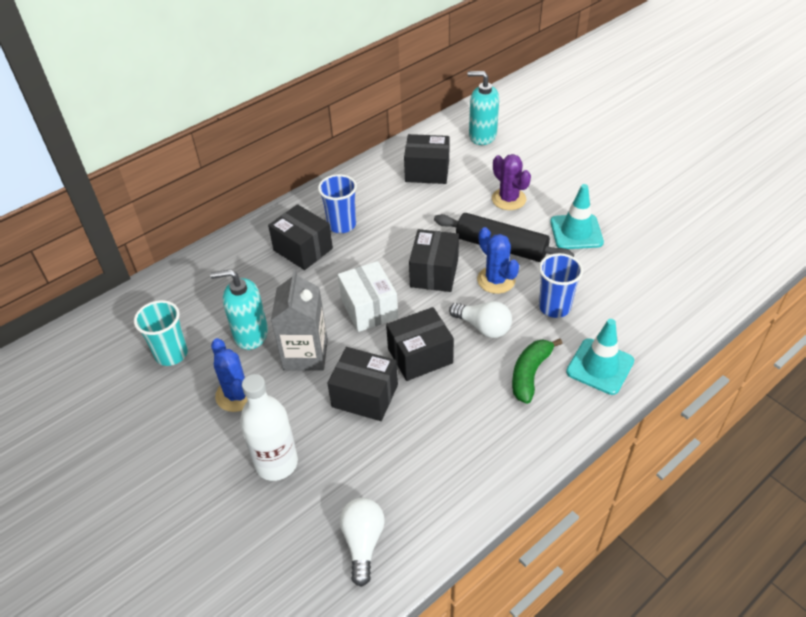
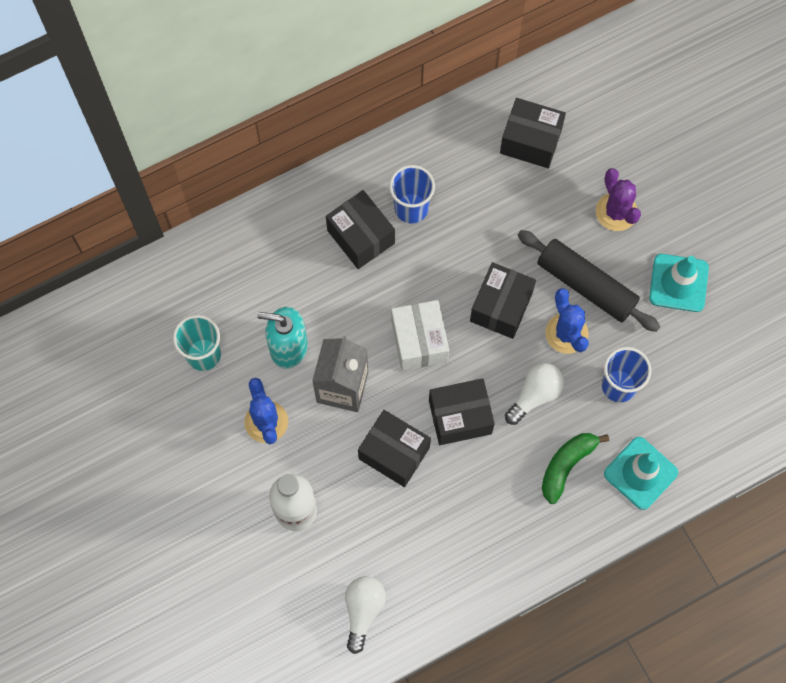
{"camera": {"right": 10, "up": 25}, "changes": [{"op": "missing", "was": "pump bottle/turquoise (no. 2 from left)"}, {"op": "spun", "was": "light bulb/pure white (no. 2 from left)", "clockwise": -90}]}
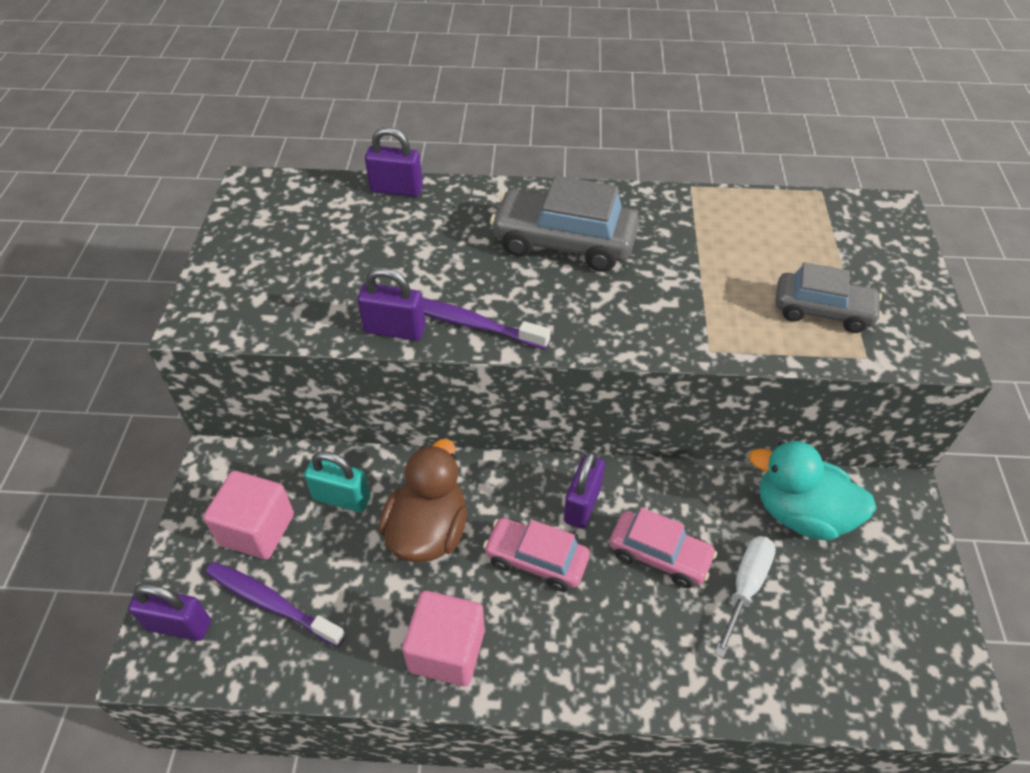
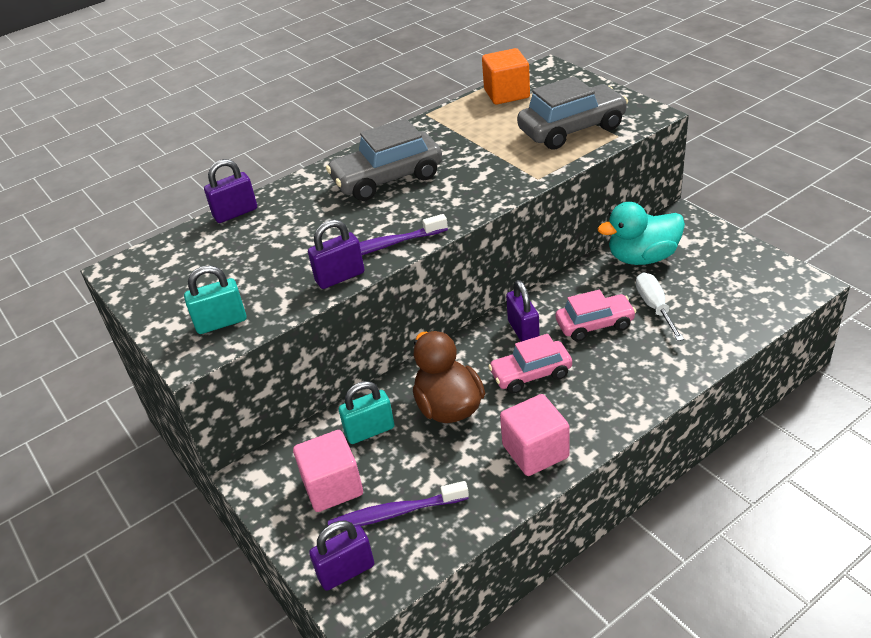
{"camera": {"right": -35, "up": -10}, "changes": [{"op": "appeared", "now": "small lock/turquoise (no. 1 from left)"}, {"op": "appeared", "now": "solid cube/orange"}, {"op": "size", "was": "car/gray (no. 2 from left)", "ratio": 1.52}]}
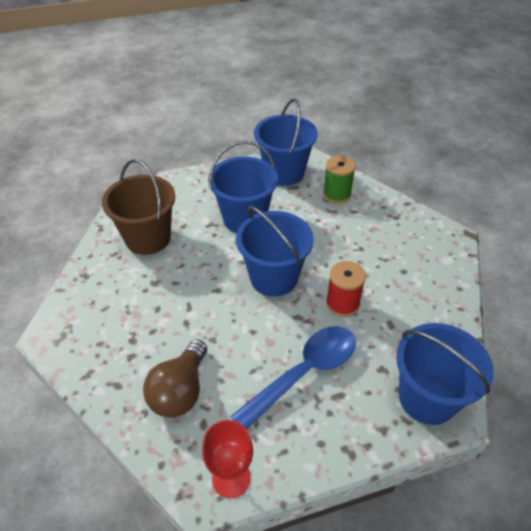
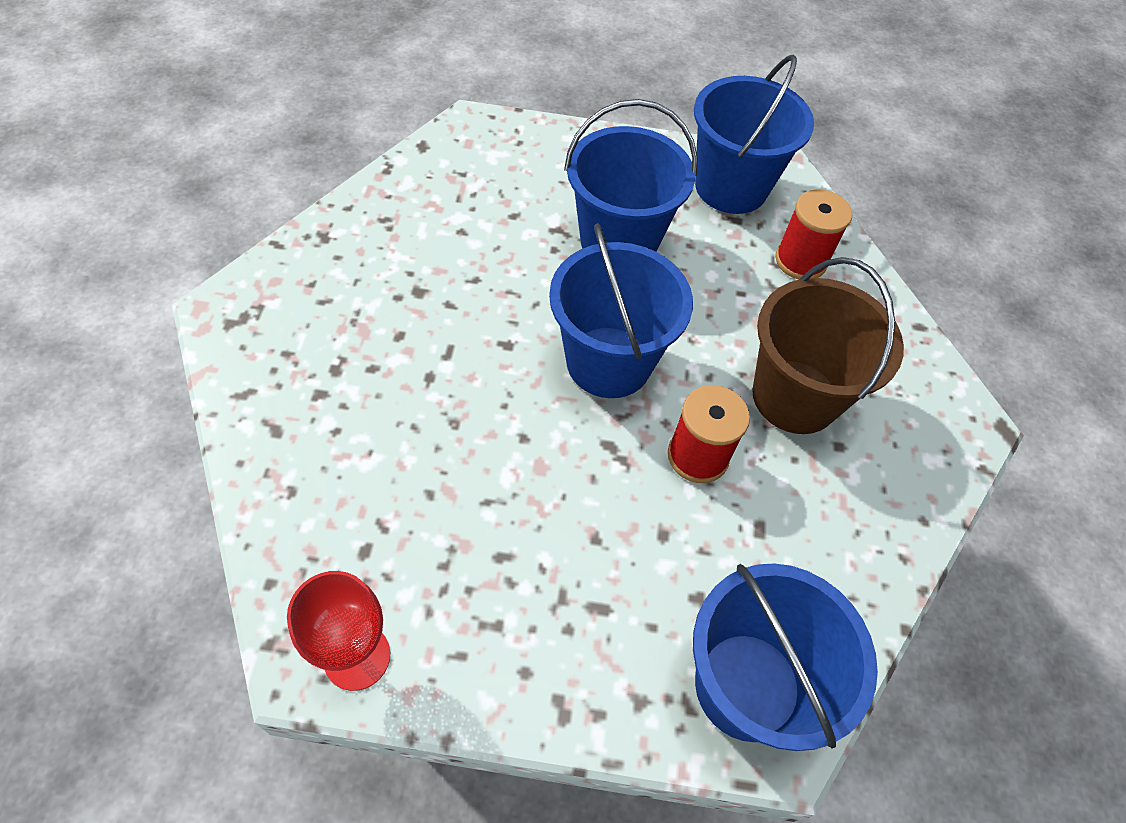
{"camera": {"right": 20, "up": 10}, "changes": [{"op": "missing", "was": "light bulb/dark brown"}, {"op": "missing", "was": "teaspoon/royal blue"}, {"op": "relocated", "was": "sand bucket/dark brown"}, {"op": "colour", "was": "spool/emerald", "now": "spool/red (no. 2 from left)"}]}
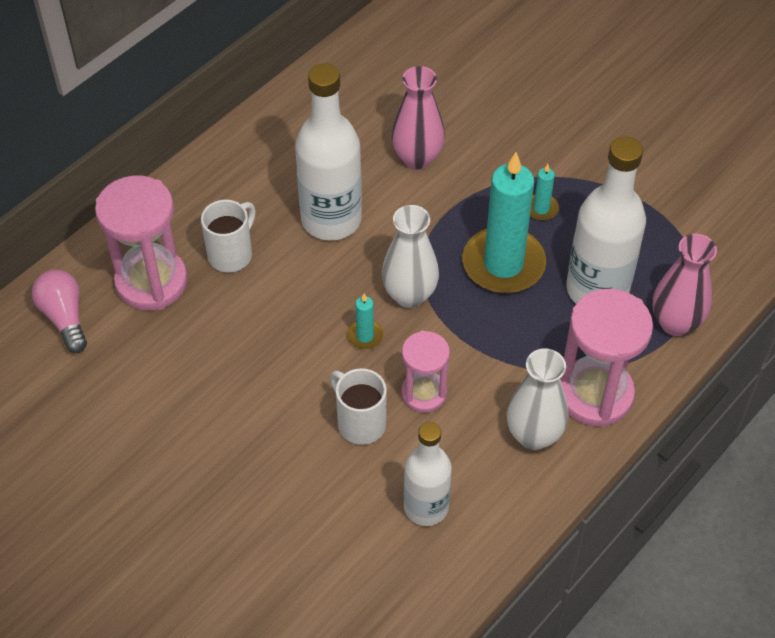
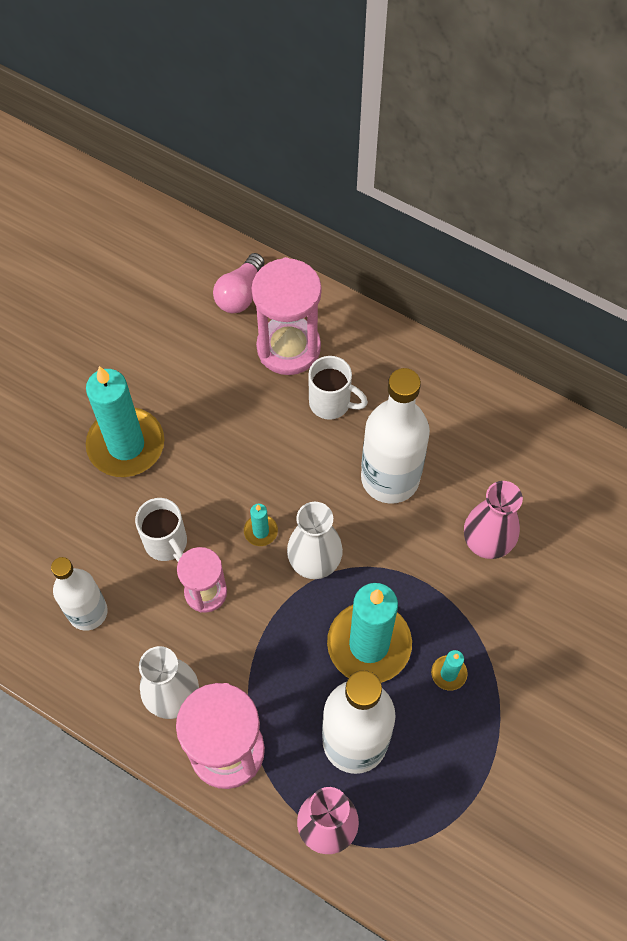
{"camera": {"right": 80, "up": 10}, "changes": [{"op": "appeared", "now": "wax candle/turquoise (no. 1 from left)"}, {"op": "spun", "was": "light bulb/rosy", "clockwise": 150}, {"op": "spun", "was": "mug/pure white (no. 2 from left in the first image)", "clockwise": 105}]}
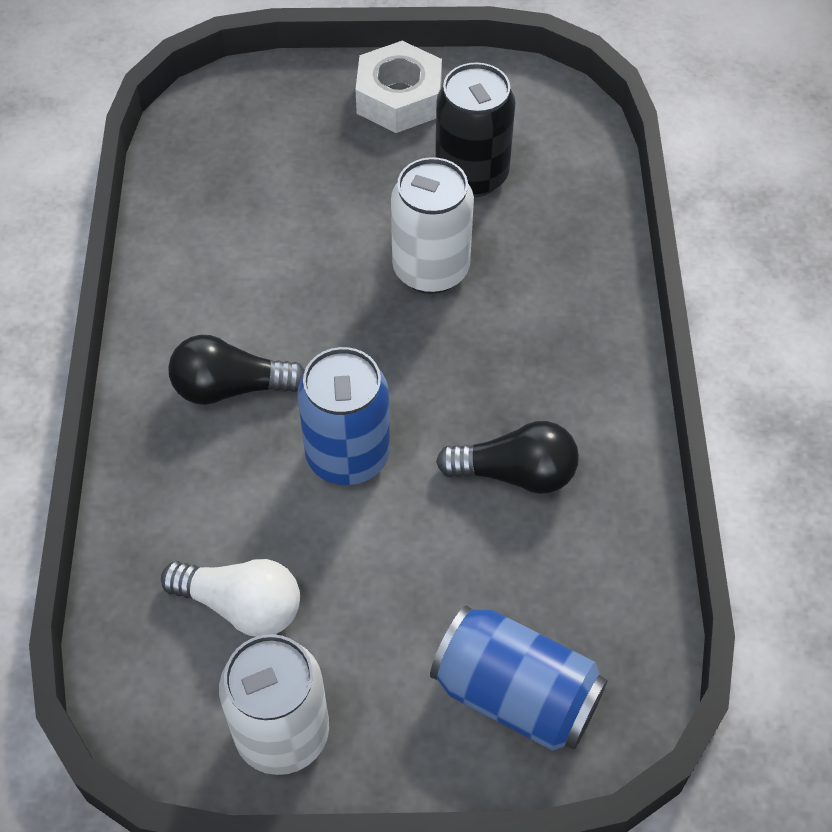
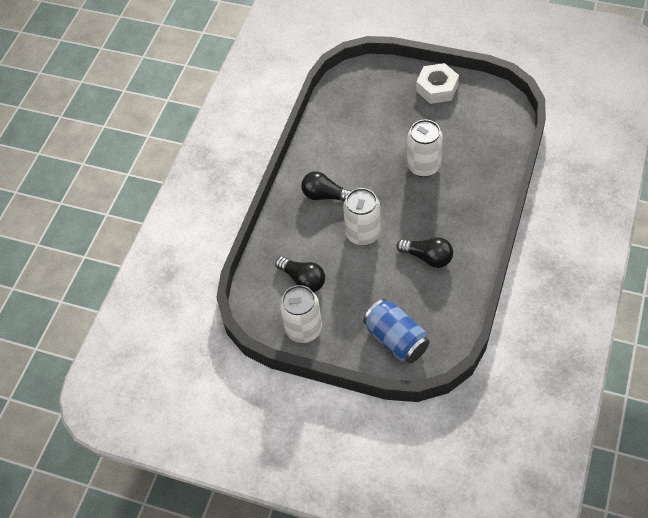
{"camera": {"right": 25, "up": 0}, "changes": [{"op": "missing", "was": "can/ebony"}, {"op": "colour", "was": "light bulb/pure white", "now": "light bulb/ebony (no. 1 from left)"}, {"op": "colour", "was": "can/royal blue (no. 1 from left)", "now": "can/pure white (no. 2 from left)"}]}
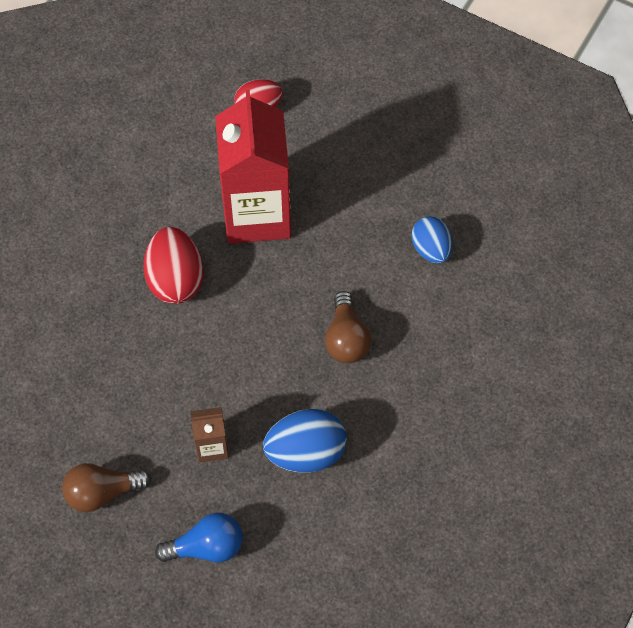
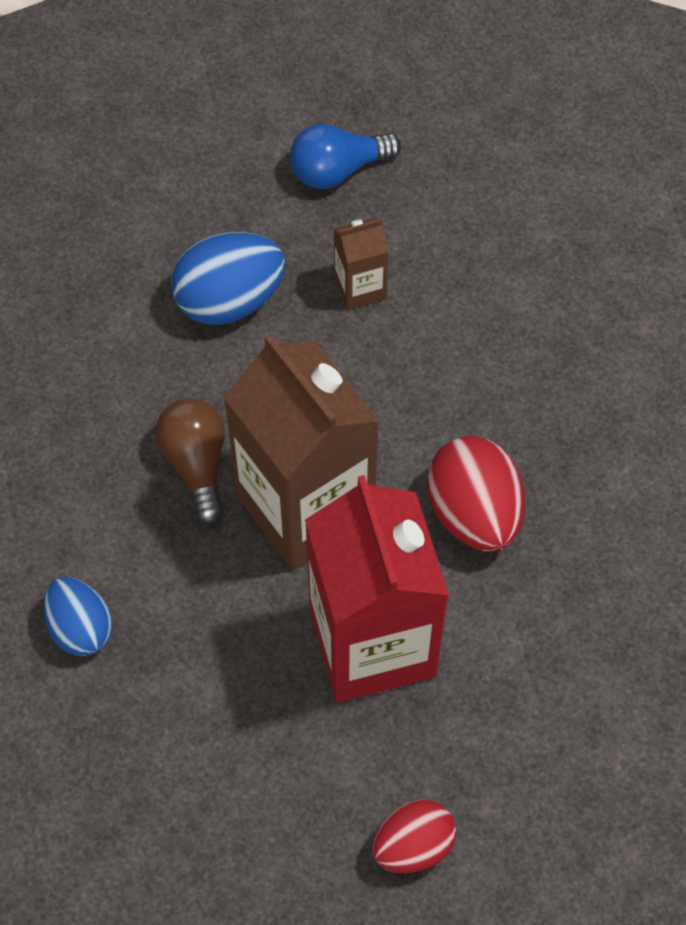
{"camera": {"right": 170, "up": 0}, "changes": [{"op": "missing", "was": "light bulb/dark brown (no. 1 from left)"}, {"op": "appeared", "now": "milk carton/dark brown (no. 1 from left)"}]}
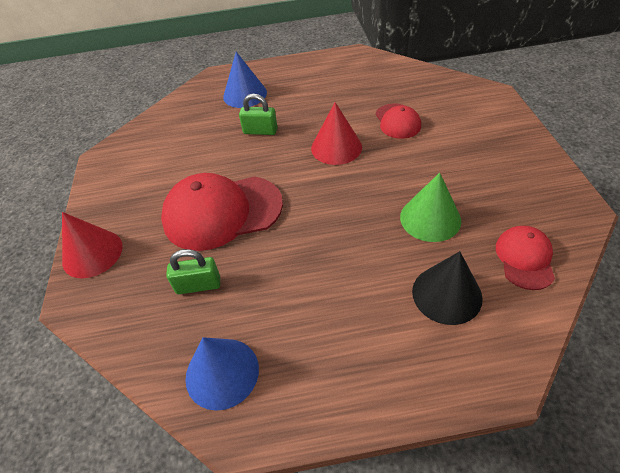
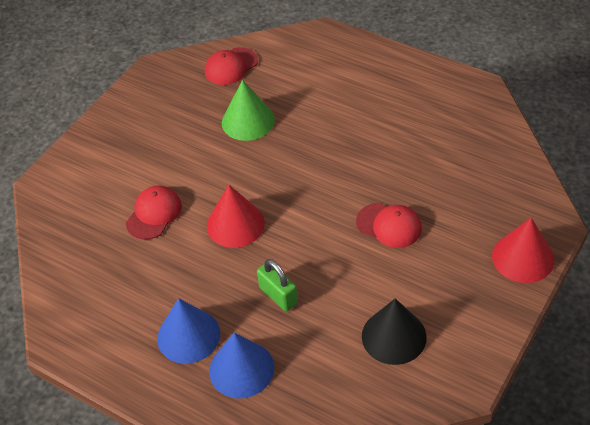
{"camera": {"right": -140, "up": 0}, "changes": [{"op": "missing", "was": "small lock/emerald (no. 1 from left)"}, {"op": "relocated", "was": "solid cone/royal blue (no. 1 from left)"}, {"op": "relocated", "was": "solid cone/ebony"}, {"op": "size", "was": "baseball cap/red (no. 1 from left in the first image)", "ratio": 0.53}]}
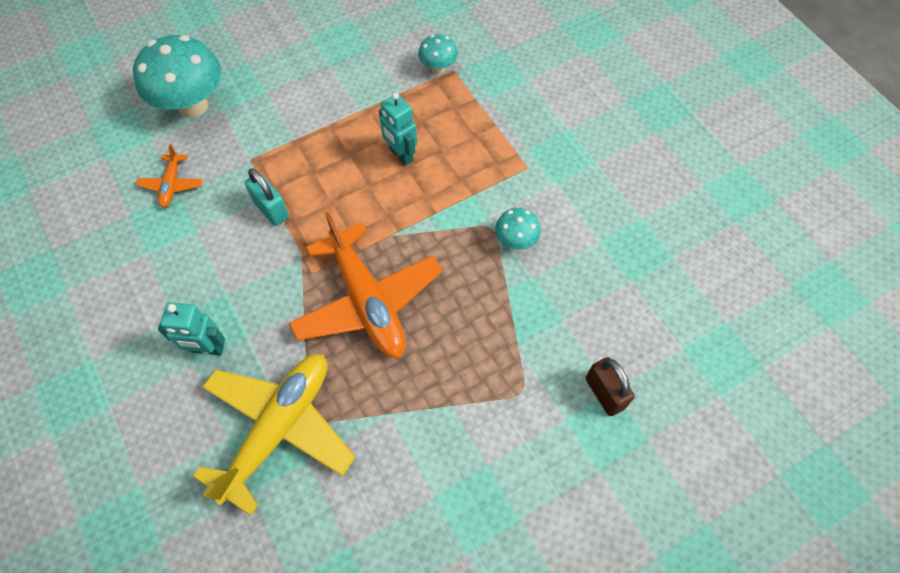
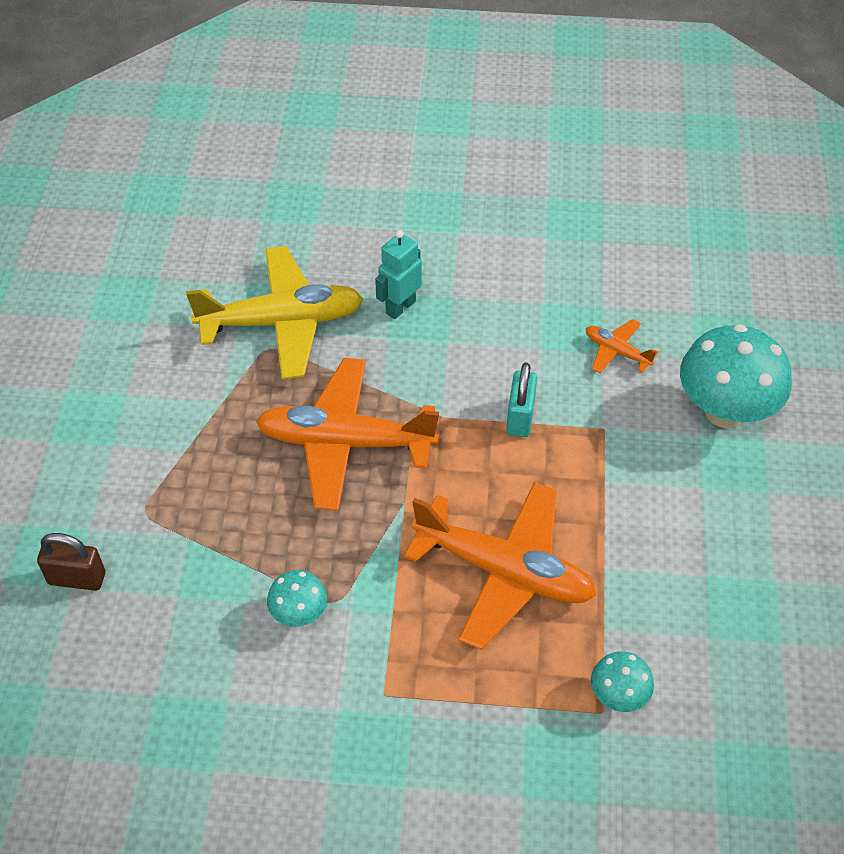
{"camera": {"right": 125, "up": -10}, "changes": [{"op": "exchanged", "was": "toy robot/turquoise (no. 2 from left)", "now": "plane/orange (no. 2 from left)"}, {"op": "spun", "was": "plane/yellow", "clockwise": -75}, {"op": "spun", "was": "small lock/turquoise", "clockwise": -75}]}
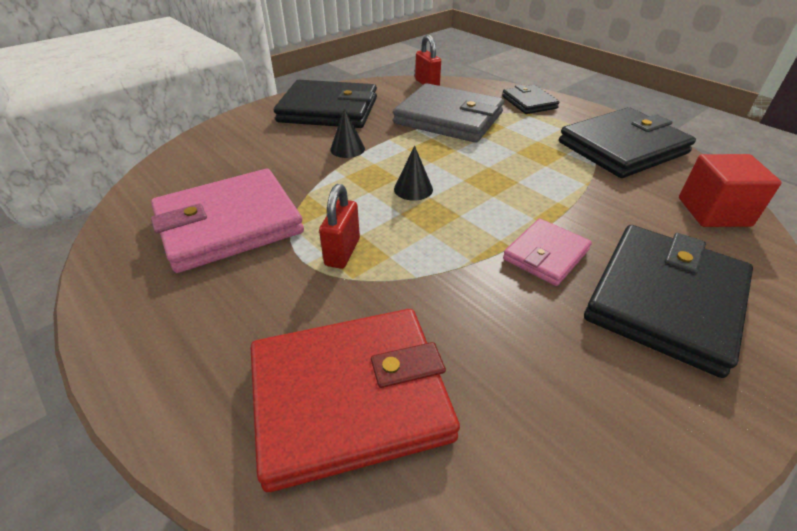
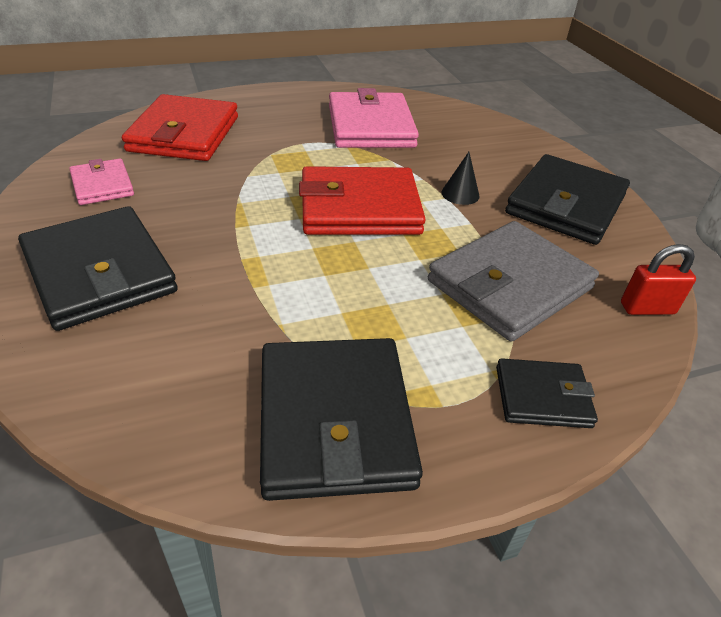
{"camera": {"right": 110, "up": 0}, "changes": [{"op": "missing", "was": "small lock/red (no. 1 from left)"}, {"op": "missing", "was": "solid cube/red"}, {"op": "relocated", "was": "card wallet/rosy (no. 2 from left in the first image)", "now": "card wallet/rosy (no. 1 from left)"}, {"op": "exchanged", "was": "solid cone/ebony (no. 2 from left)", "now": "card wallet/red (no. 2 from left)"}]}
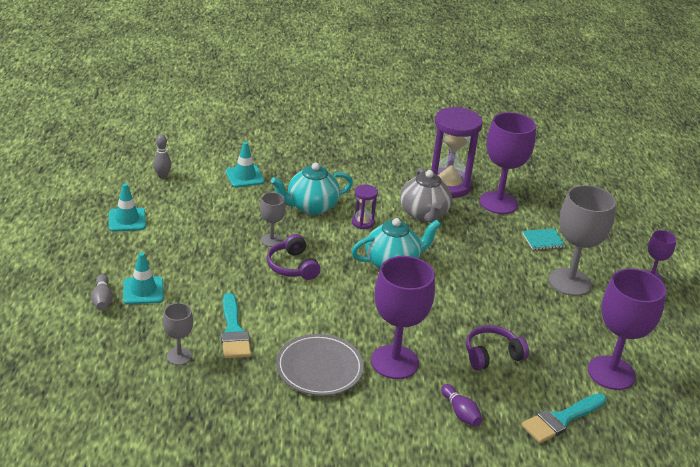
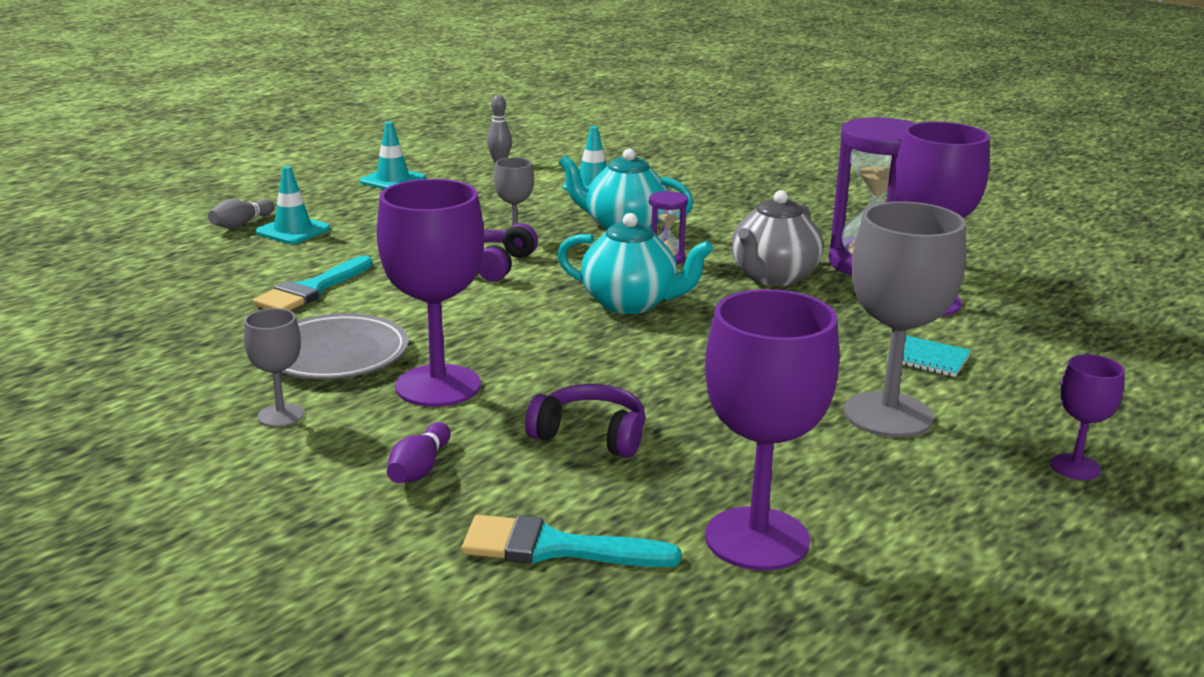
{"camera": {"right": 45, "up": -10}, "changes": [{"op": "relocated", "was": "chalice/gray (no. 1 from left)"}]}
